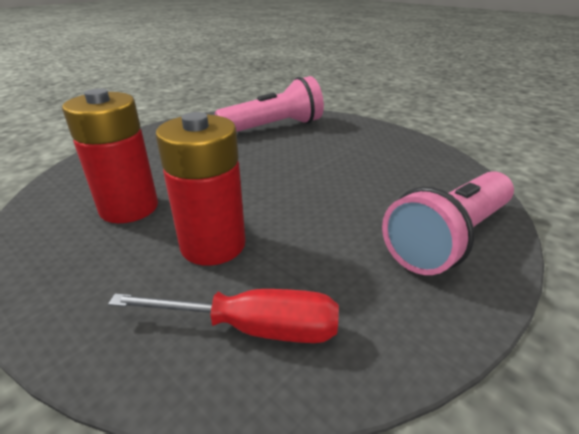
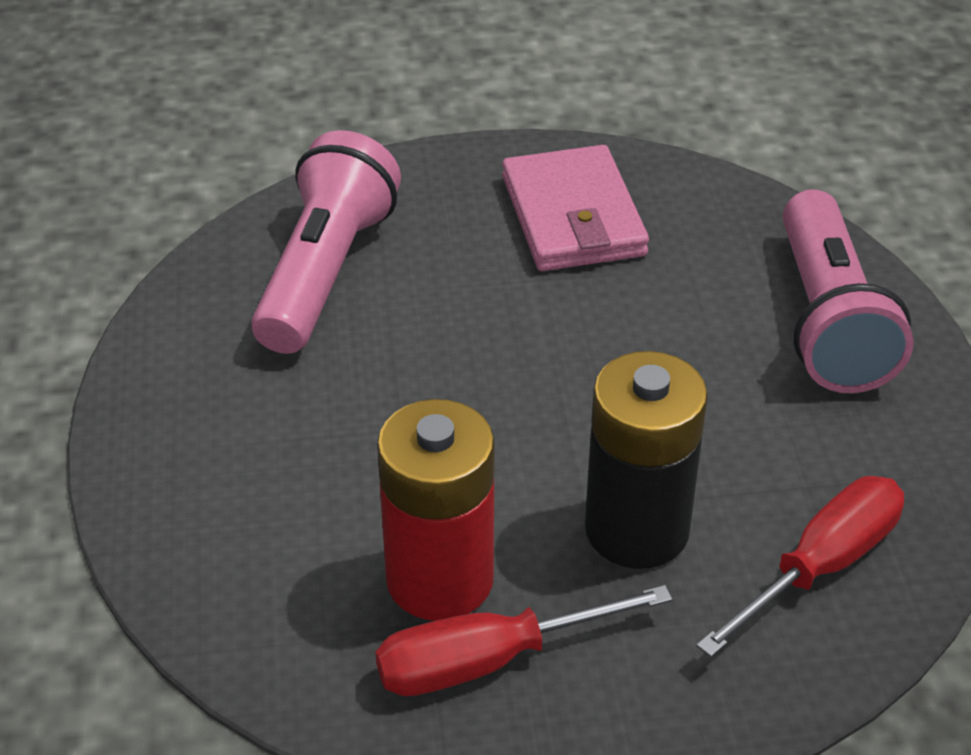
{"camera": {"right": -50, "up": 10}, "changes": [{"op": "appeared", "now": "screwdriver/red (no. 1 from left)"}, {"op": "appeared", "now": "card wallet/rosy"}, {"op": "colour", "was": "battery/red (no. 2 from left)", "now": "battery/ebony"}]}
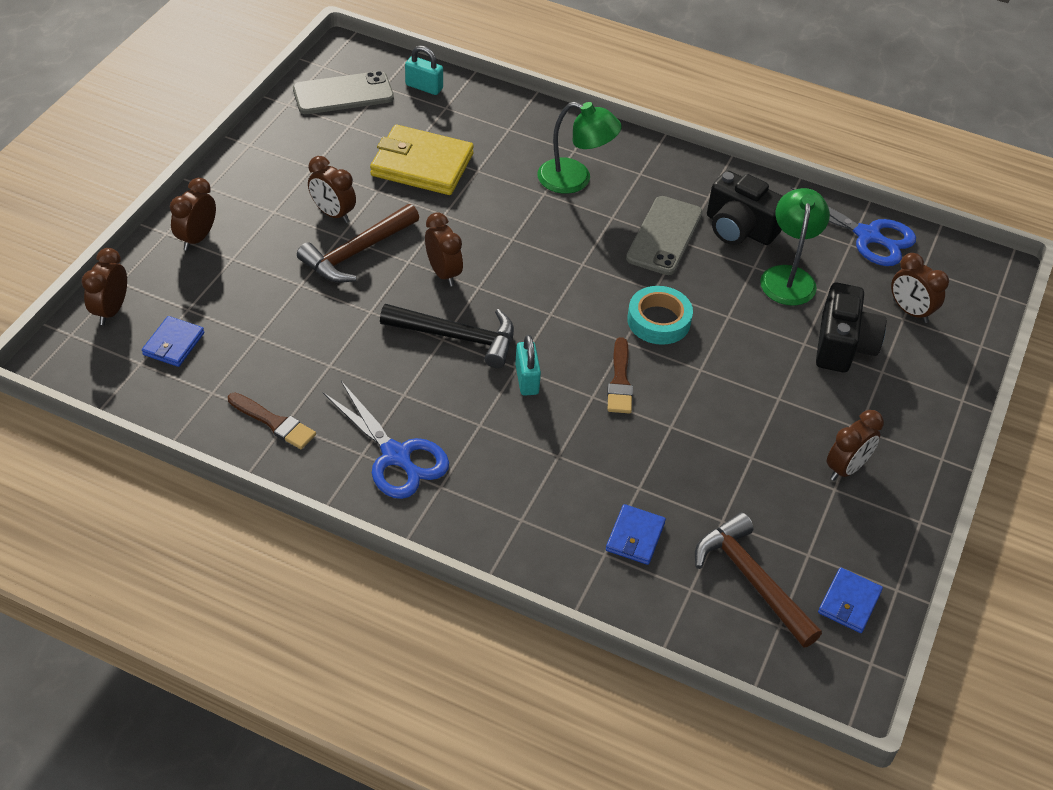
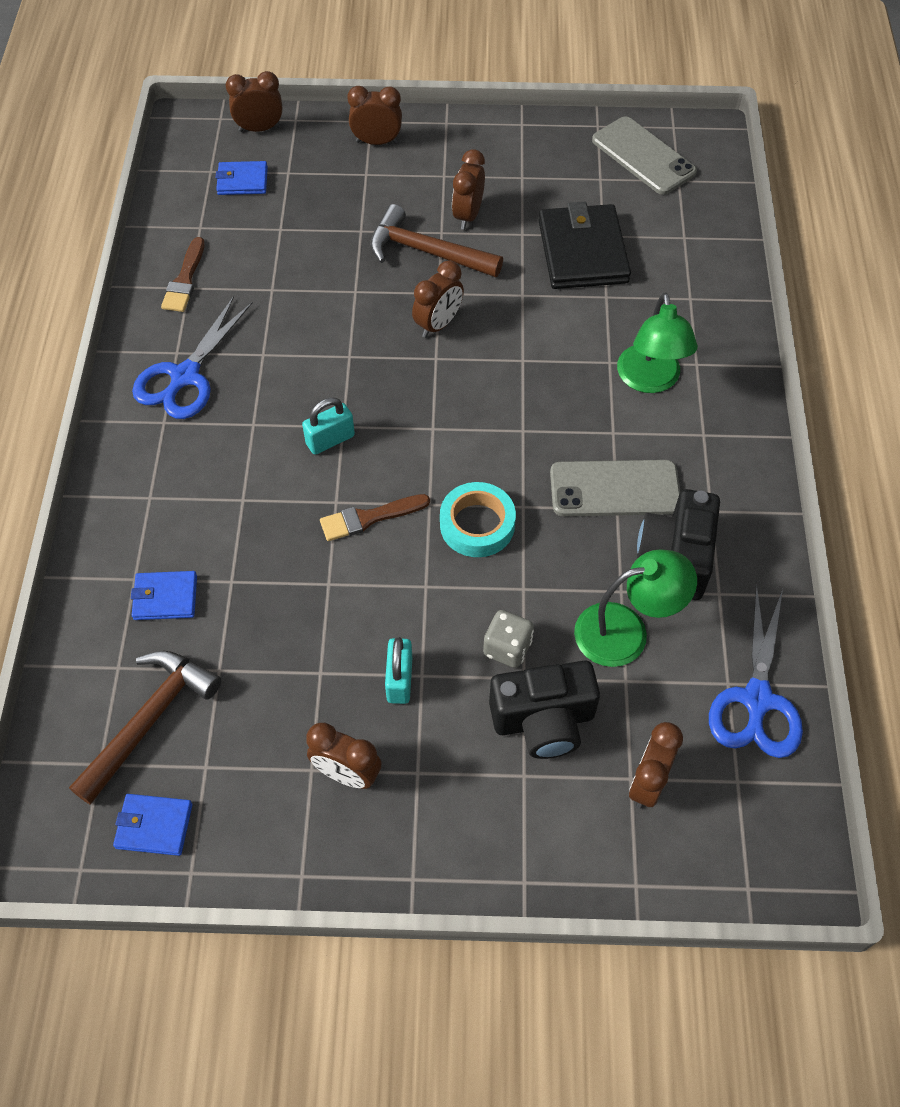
{"camera": {"right": 70, "up": 10}, "changes": [{"op": "missing", "was": "claw hammer/ebony"}, {"op": "appeared", "now": "game die/gray"}, {"op": "relocated", "was": "small lock/turquoise (no. 1 from left in the first image)", "now": "small lock/turquoise (no. 2 from left)"}, {"op": "colour", "was": "card wallet/yellow", "now": "card wallet/ebony"}]}
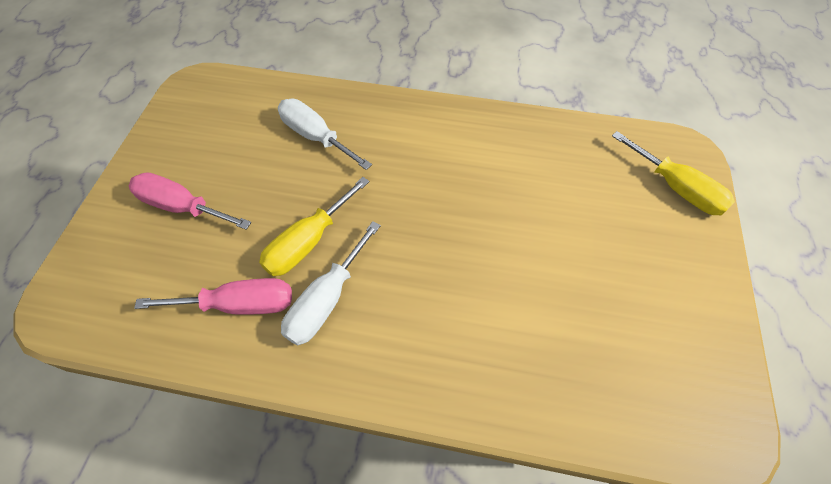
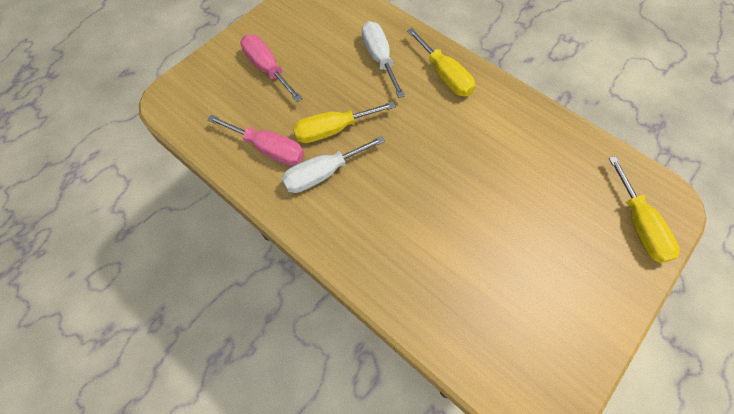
{"camera": {"right": 30, "up": 5}, "changes": [{"op": "appeared", "now": "screwdriver/yellow (no. 2 from left)"}]}
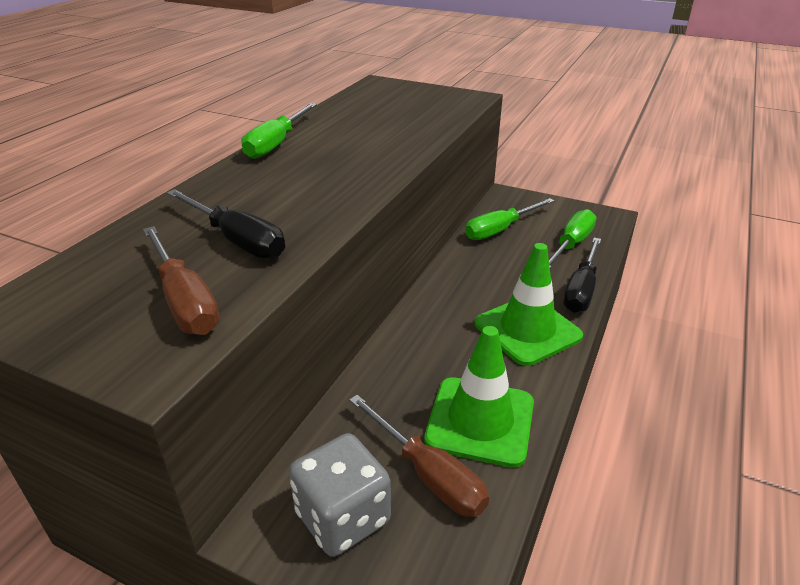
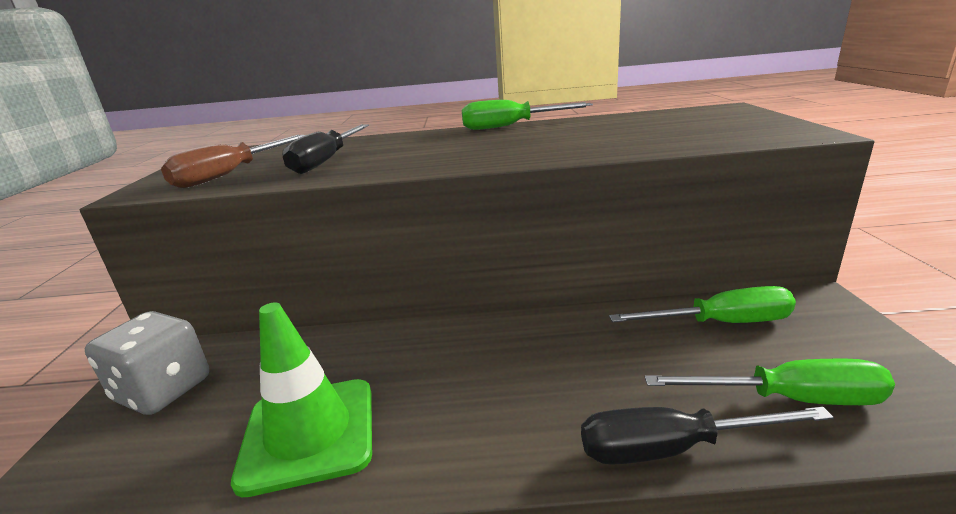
{"camera": {"right": 65, "up": -10}, "changes": [{"op": "missing", "was": "screwdriver/dark brown (no. 2 from left)"}, {"op": "missing", "was": "traffic cone/emerald (no. 2 from left)"}, {"op": "spun", "was": "screwdriver/emerald (no. 2 from left)", "clockwise": 150}]}
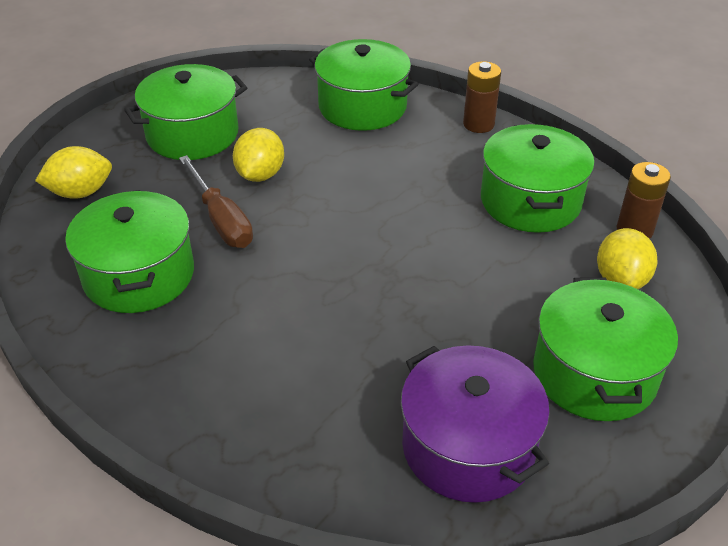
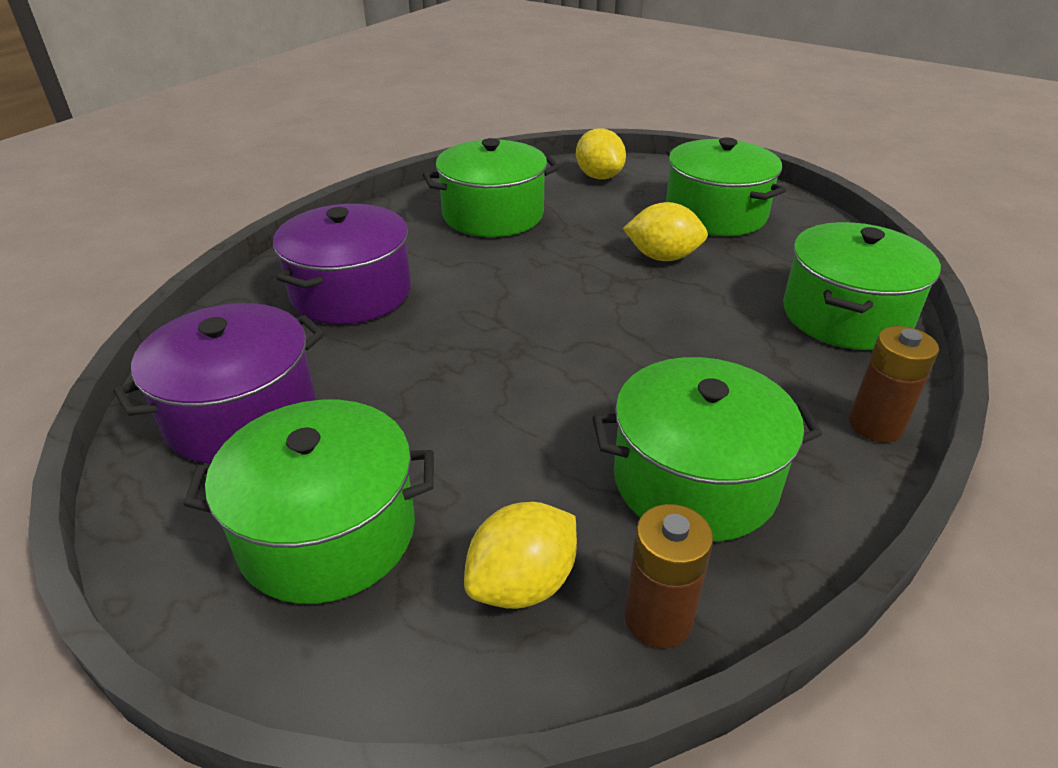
{"camera": {"right": 85, "up": -5}, "changes": [{"op": "missing", "was": "screwdriver/dark brown"}, {"op": "appeared", "now": "cooking pot/royal purple (no. 2 from left)"}, {"op": "spun", "was": "citrus fruit/yellow (no. 3 from left in the first image)", "clockwise": -45}]}
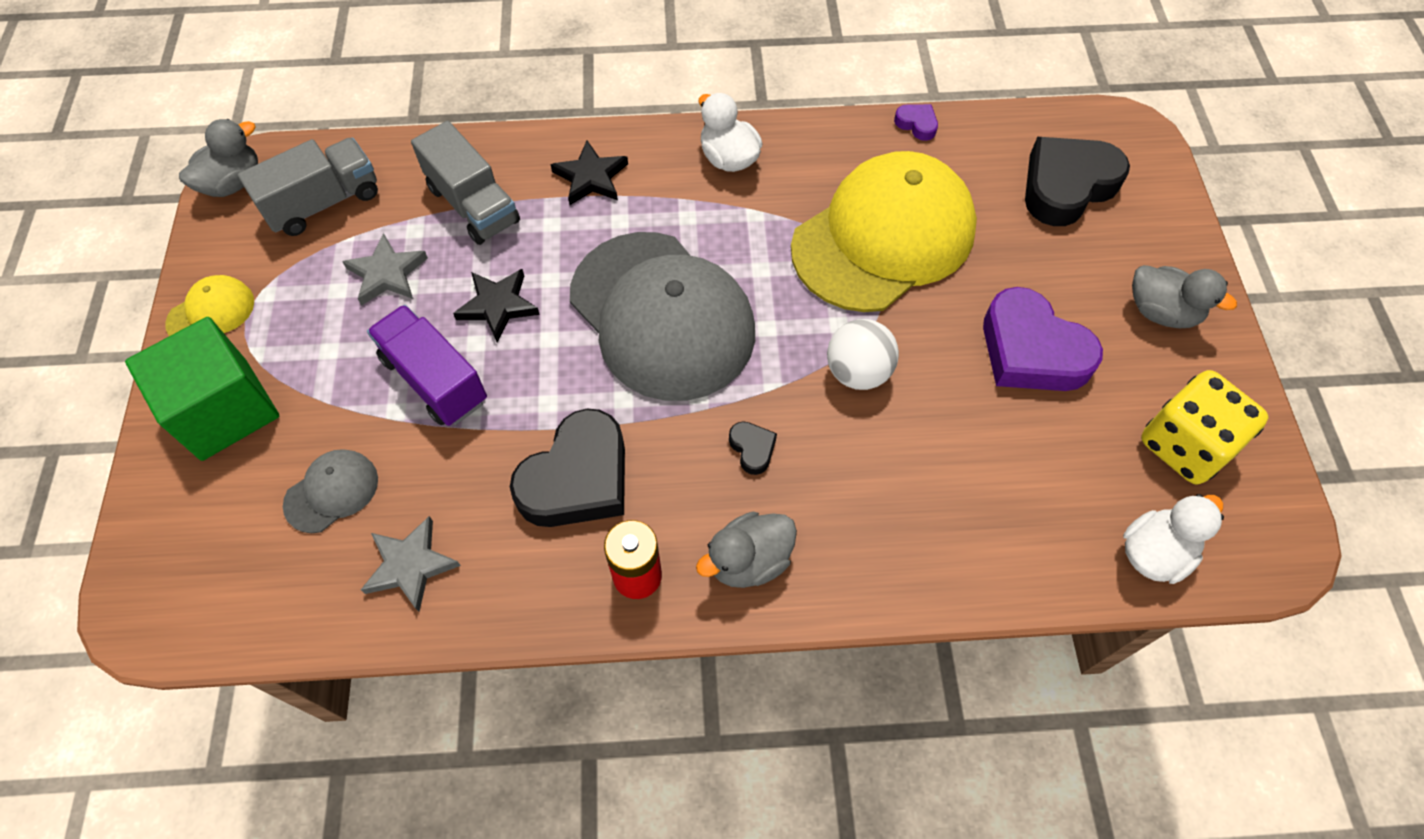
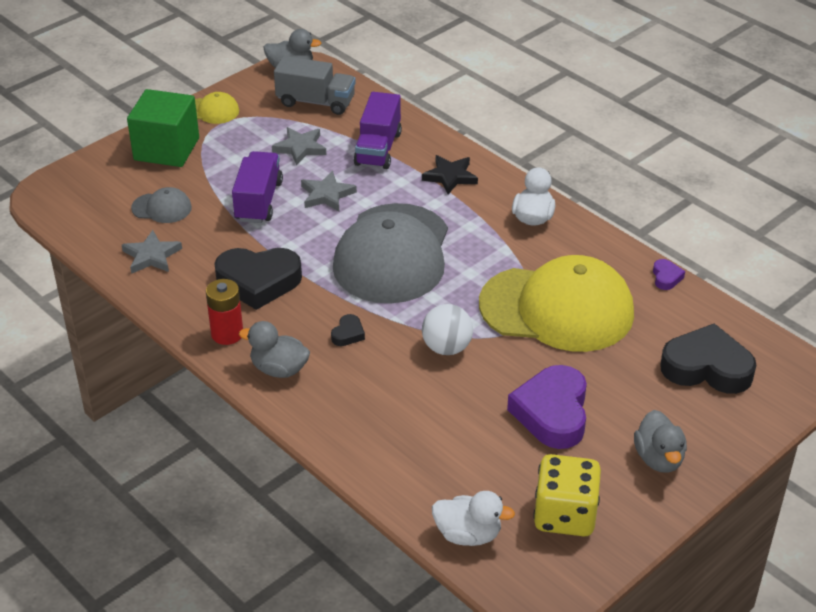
{"camera": {"right": 50, "up": -20}, "changes": [{"op": "colour", "was": "lorry/gray (no. 2 from left)", "now": "lorry/royal purple (no. 2 from left)"}, {"op": "colour", "was": "five-pointed star/ebony (no. 1 from left)", "now": "five-pointed star/gray (no. 3 from left)"}]}
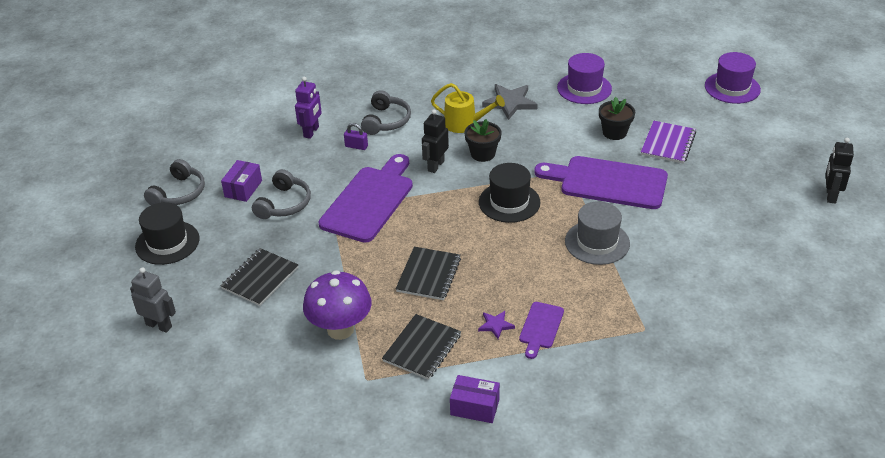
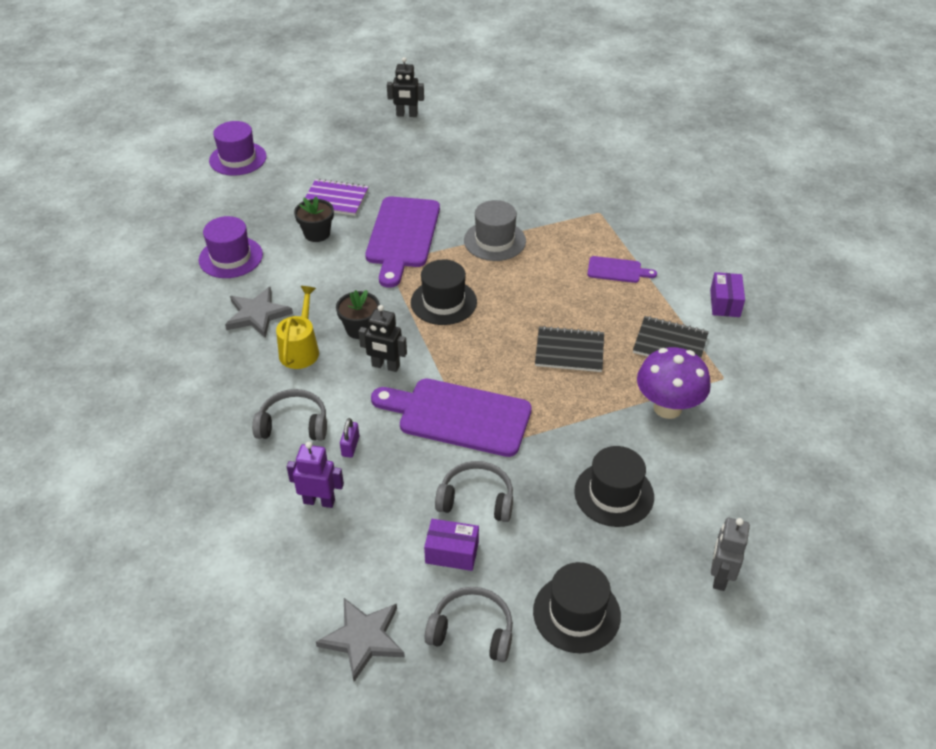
{"camera": {"right": -100, "up": 5}, "changes": [{"op": "missing", "was": "five-pointed star/royal purple"}, {"op": "appeared", "now": "five-pointed star/gray (no. 2 from left)"}, {"op": "exchanged", "was": "exercise book/ebony (no. 1 from left)", "now": "top hat/ebony (no. 3 from left)"}]}
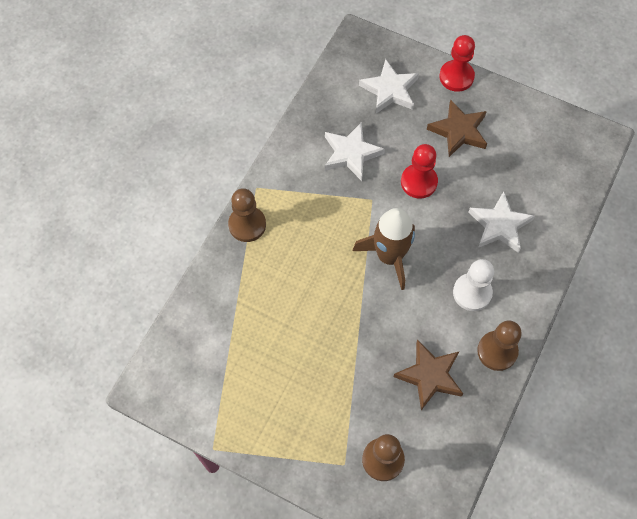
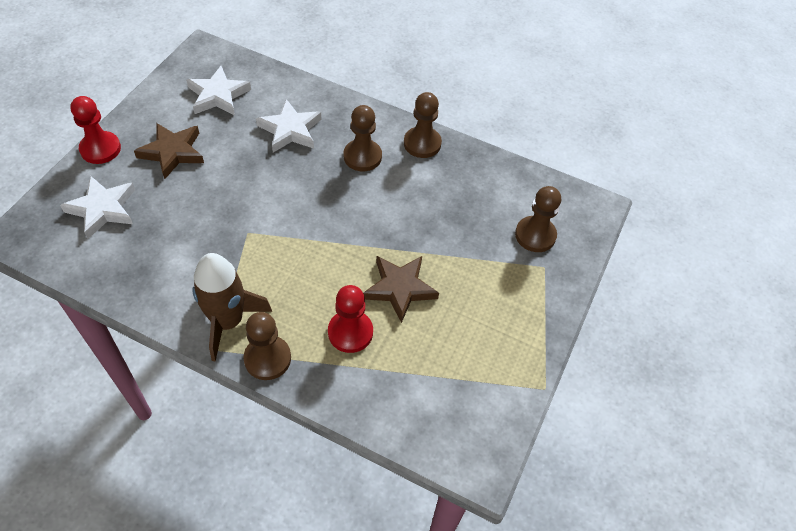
{"camera": {"right": -95, "up": -10}, "changes": [{"op": "relocated", "was": "five-pointed star/pure white (no. 1 from left in the first image)", "now": "five-pointed star/pure white (no. 2 from left)"}, {"op": "relocated", "was": "rocket/dark brown"}, {"op": "relocated", "was": "five-pointed star/dark brown (no. 1 from left in the first image)", "now": "five-pointed star/dark brown (no. 2 from left)"}, {"op": "relocated", "was": "chess pawn/red (no. 1 from left in the first image)", "now": "chess pawn/red (no. 2 from left)"}, {"op": "colour", "was": "chess pawn/pure white", "now": "chess pawn/dark brown (no. 2 from left)"}]}
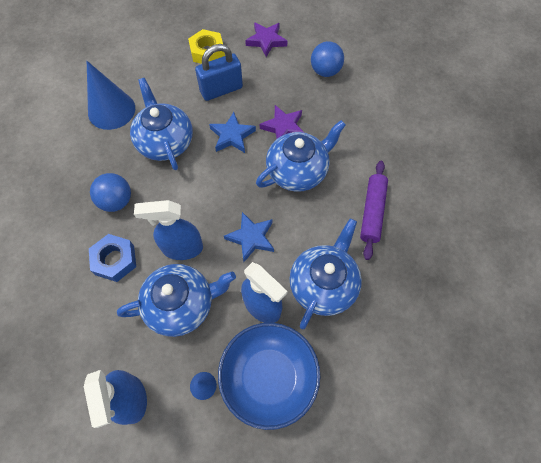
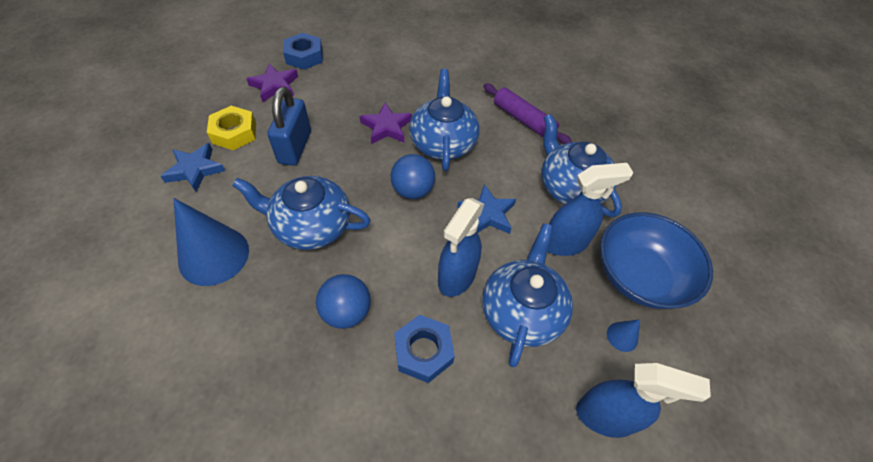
{"camera": {"right": -60, "up": -10}, "changes": [{"op": "appeared", "now": "hex nut/royal blue (no. 1 from left)"}, {"op": "relocated", "was": "five-pointed star/royal blue (no. 1 from left)"}, {"op": "relocated", "was": "ball/royal blue (no. 2 from left)"}]}
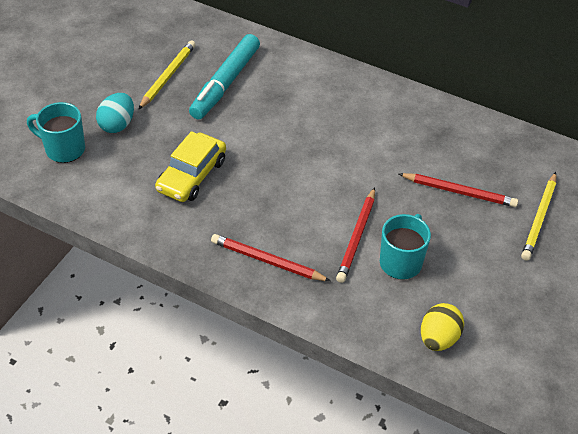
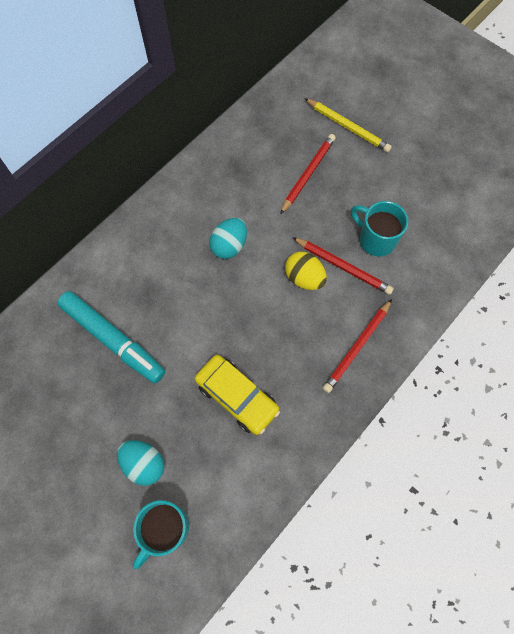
{"camera": {"right": -75, "up": 20}, "changes": [{"op": "missing", "was": "wooden pencil/yellow (no. 1 from left)"}, {"op": "appeared", "now": "egg shape/turquoise (no. 2 from left)"}, {"op": "relocated", "was": "egg shape/yellow"}]}
